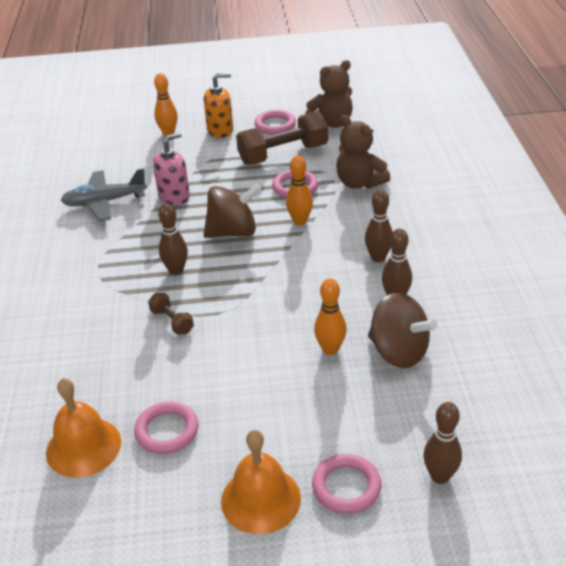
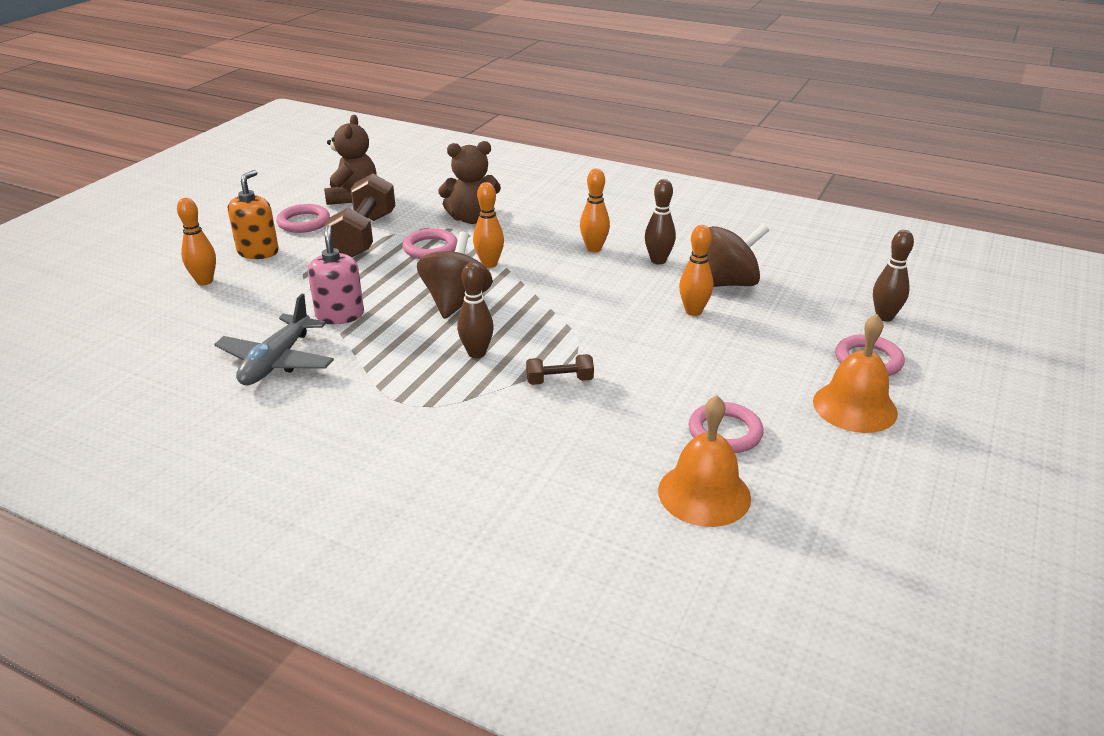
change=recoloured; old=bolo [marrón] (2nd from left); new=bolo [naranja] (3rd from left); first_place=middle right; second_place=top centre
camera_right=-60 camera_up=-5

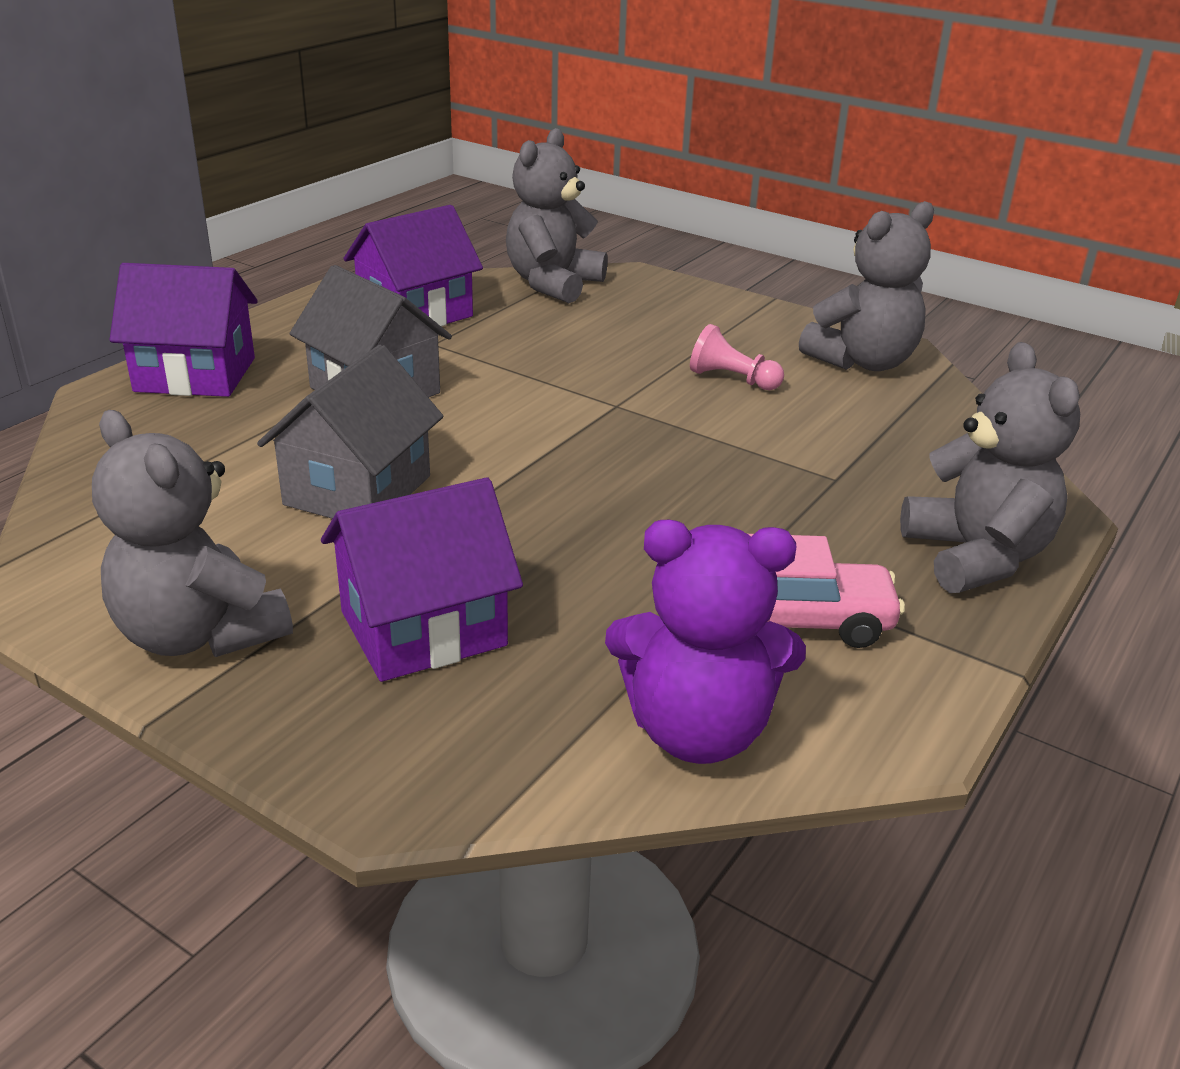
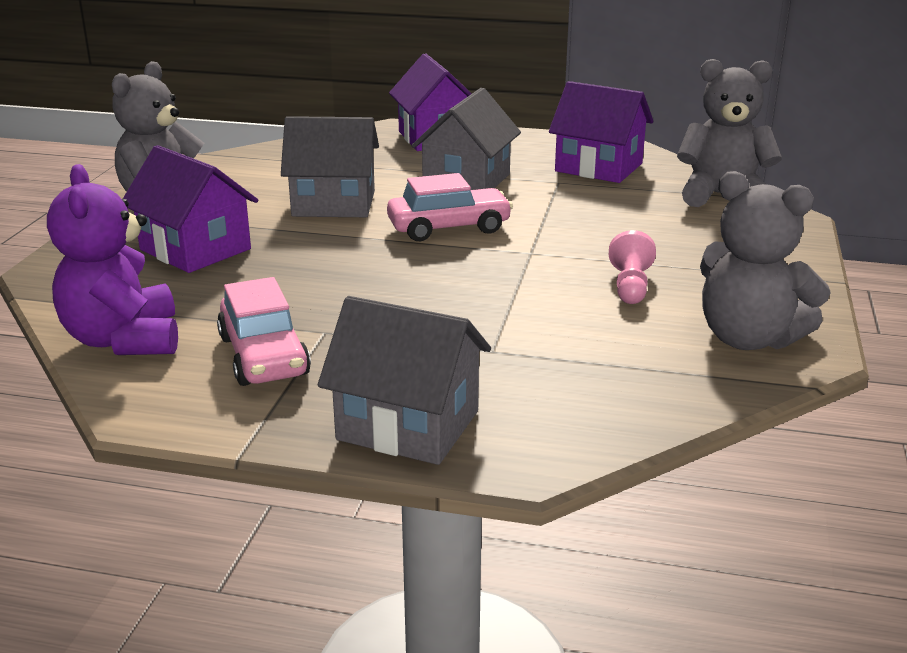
change=replaced; old=osito [gris] (4th from left); new=casa [gris] (2nd from left); first_place=middle right; second_place=centre
change=added; new=coche [rosa] (2nd from left); second_place=top centre
camera_right=70 camera_up=-5

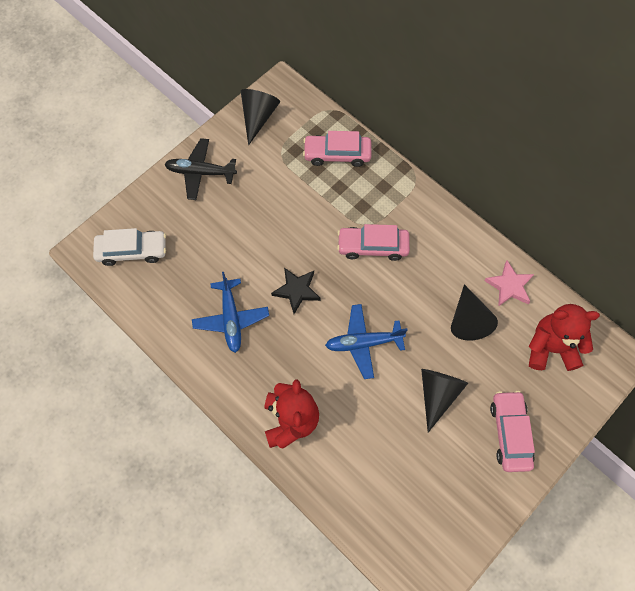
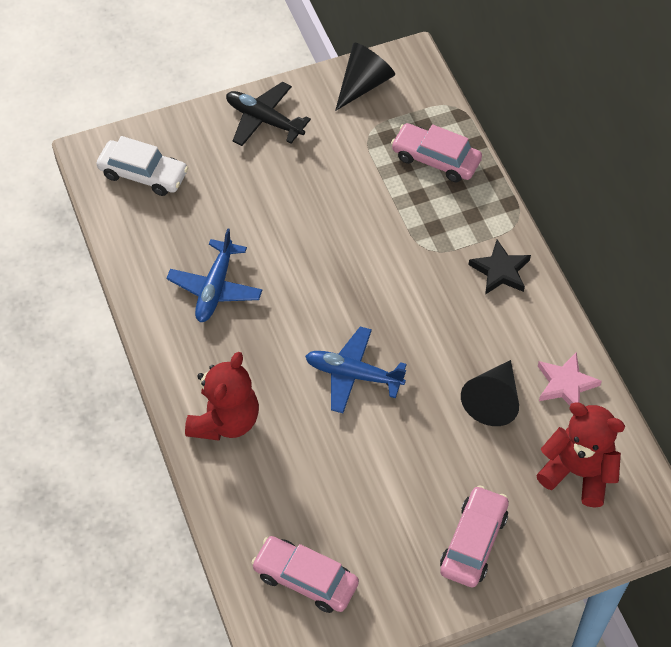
change=moved; old=estrella [negro]; first_place=centre; second_place=middle right
change=moved; old=coche [rosa] (2nd from left in the first image); new=coche [rosa] (1st from left); first_place=centre; second_place=bottom centre
change=removed; old=cono [negro] (2nd from left); first_place=bottom right
camera_right=25 camera_up=-10

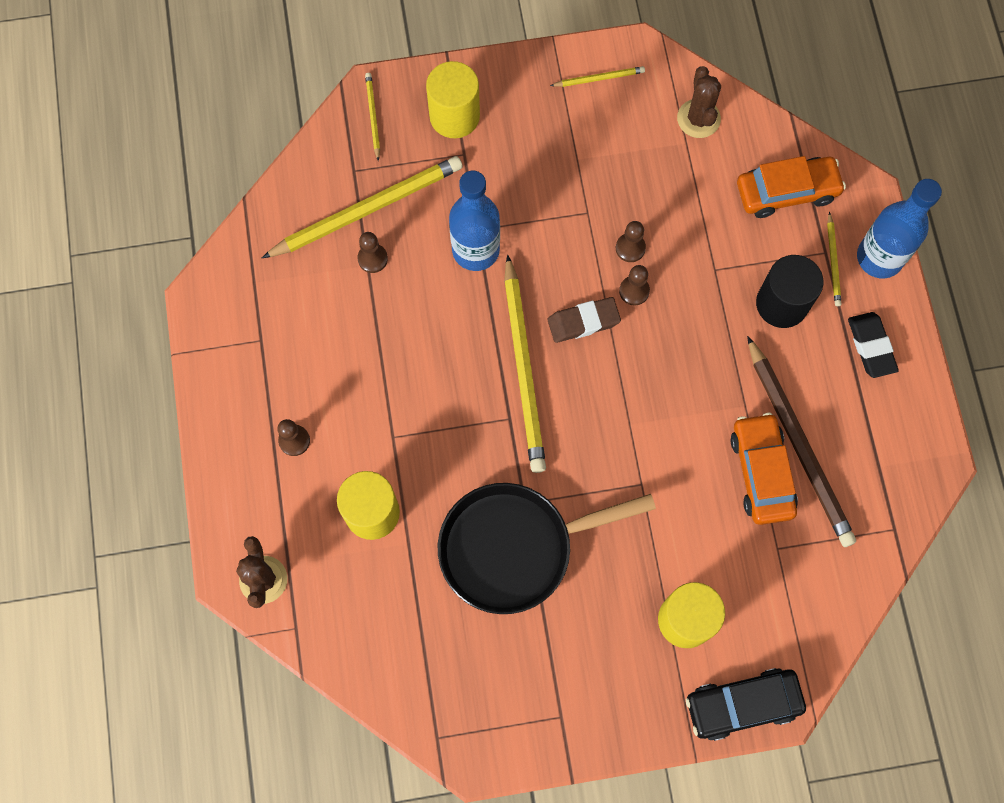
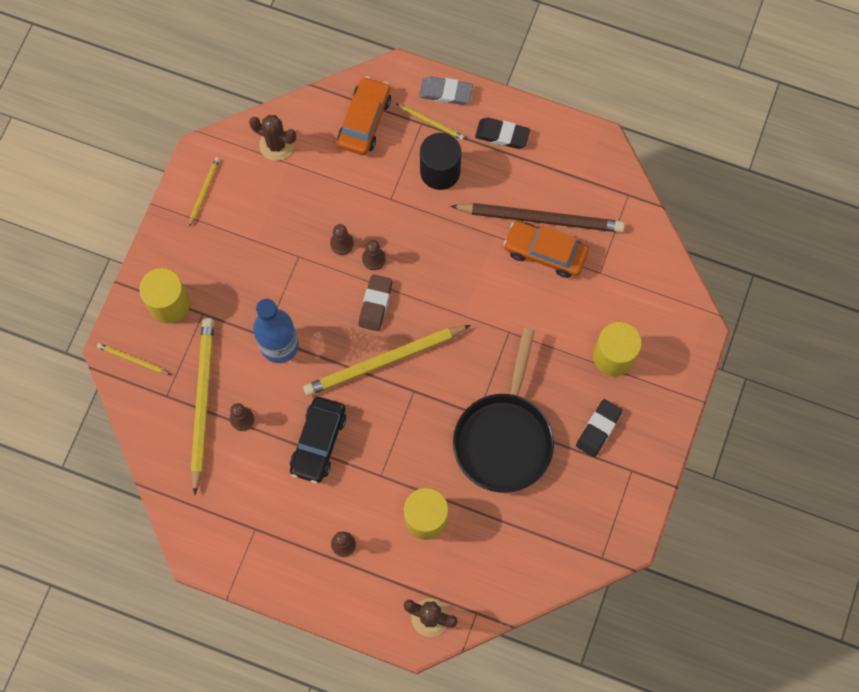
change=turned; old=lápiz [amarillo] (3rd from left in the first image); first_place=centre; second_place=centre; degrees=135
change=moved; old=coche [negro]; first_place=bottom right; second_place=centre
change=replaced; old=botella [azul] (2nd from left); new=goma de borrar [gris]; first_place=top right; second_place=top centre
change=added; new=goma de borrar [negro] (2nd from left); second_place=middle right
camera_right=-60 camera_up=0

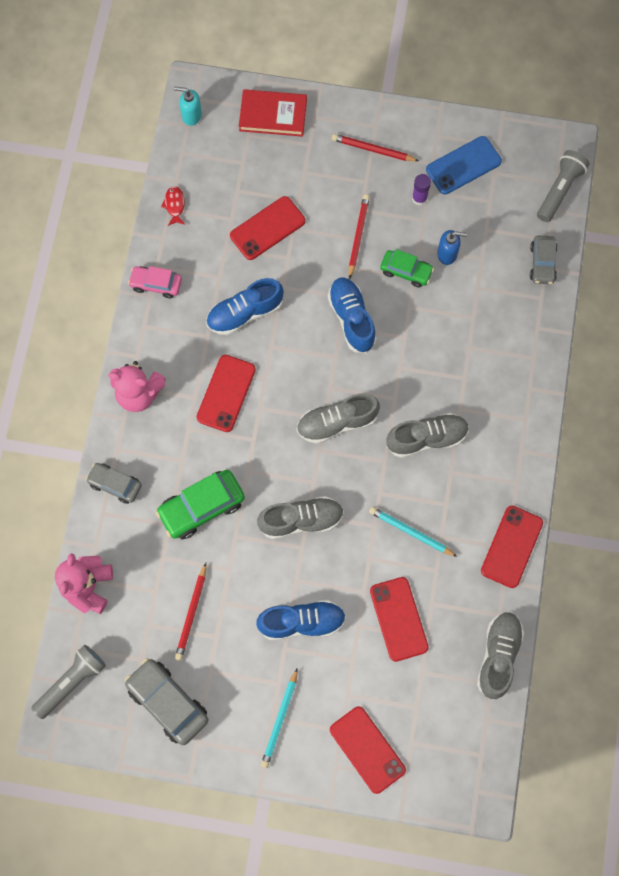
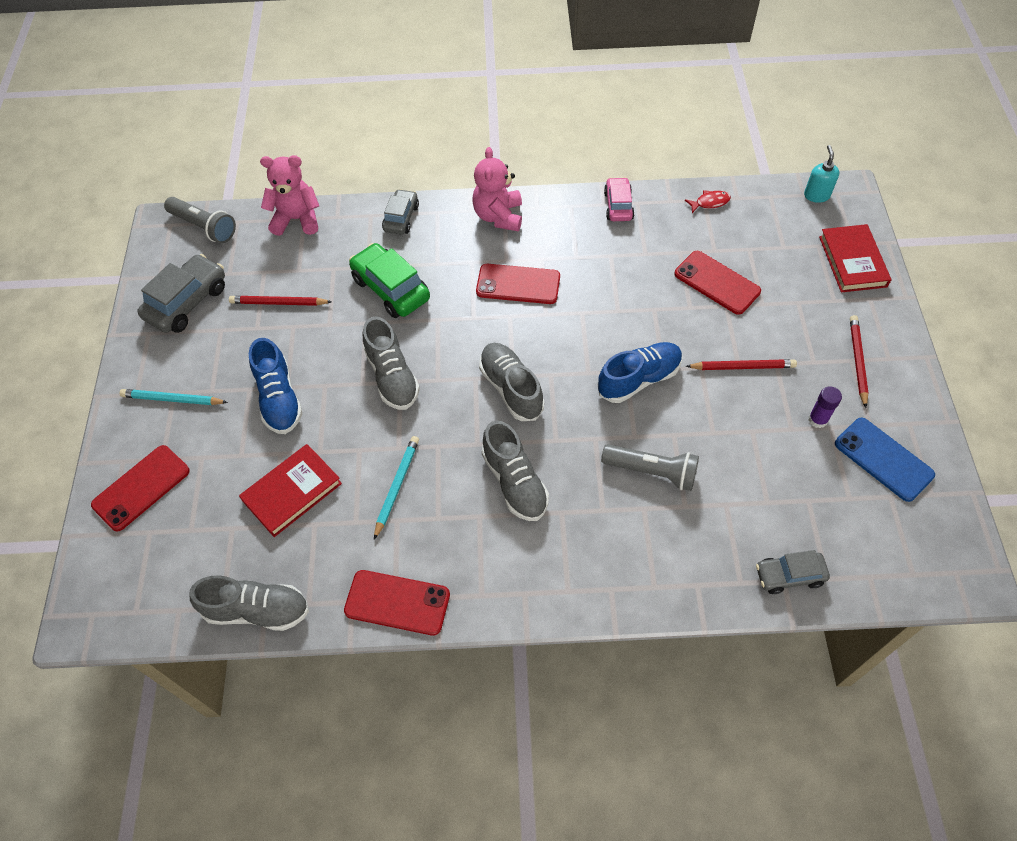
change=removed; old=zapato [azul] (1st from left); first_place=centre
change=replaced; old=móvil [rojo] (4th from left); new=libro [rojo] (1st from left); first_place=bottom centre; second_place=middle left
change=removed; old=coche [verde] (2nd from left); first_place=top centre
change=removed; old=dispensador de jabón [azul]; first_place=top right
change=moved; old=lámpara de mano [gris] (2nd from left); first_place=top right; second_place=centre
camera_right=80 camera_up=-15

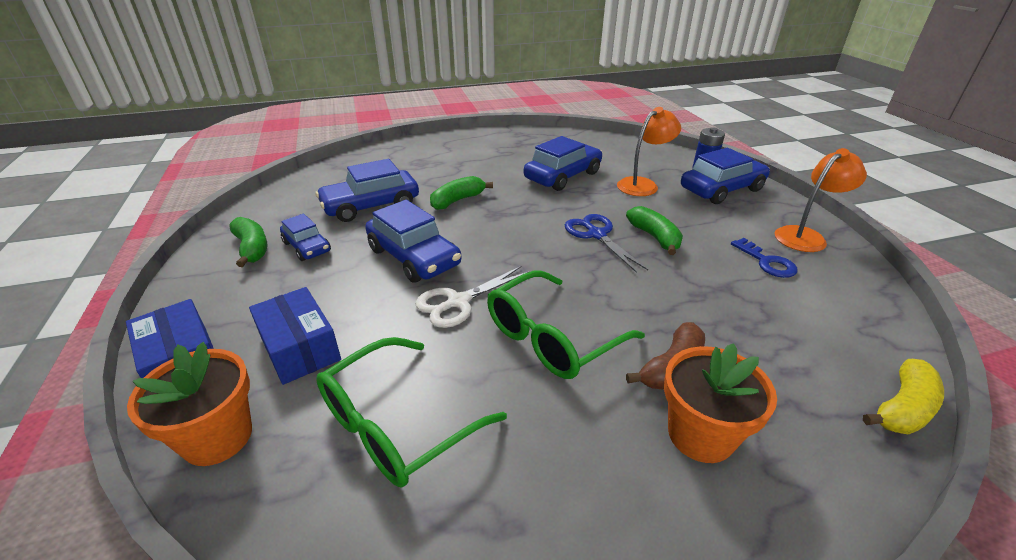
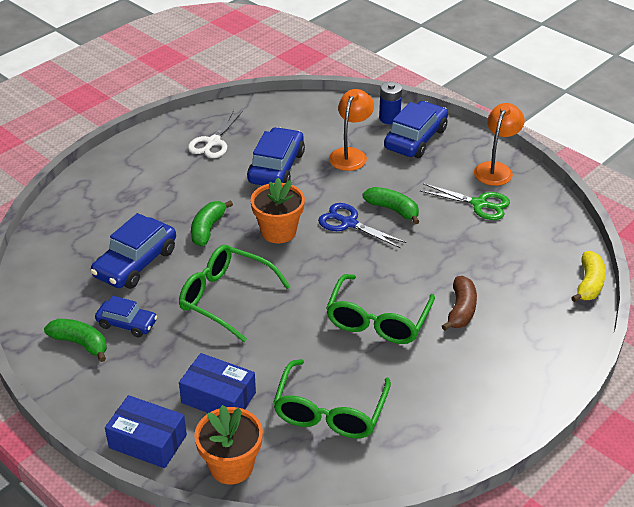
change=replaced; old=coche [azul] (3rd from left); new=gafas [verde] (1st from left); first_place=centre; second_place=centre
change=moved; old=tijeras [blanco]; first_place=centre; second_place=top centre
change=moved; old=maceta [naranja] (2nd from left); first_place=bottom right; second_place=centre
change=replaced; old=llave [azul]; new=tijeras [verde]; first_place=middle right; second_place=middle right
camera_right=-30 camera_up=5

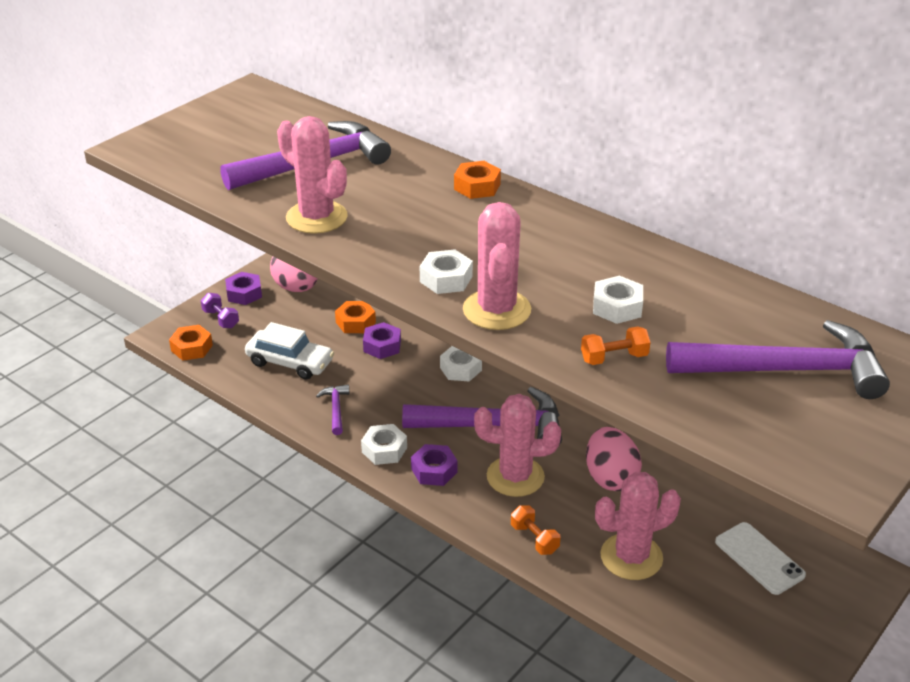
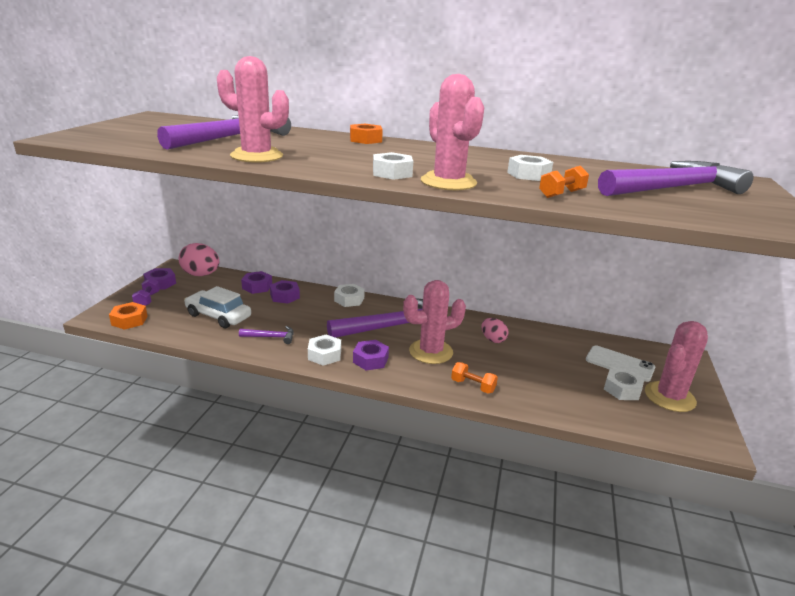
change=turned; old=mancuerna [morado]; first_place=middle left; second_place=middle left; degrees=60
change=turned; old=coche [blanco]; first_place=middle left; second_place=middle left; degrees=-150
change=turned; old=martillo [morado] (2nd from left); first_place=centre; second_place=centre; degrees=120
change=recoloured; old=tuerca [naranja] (2nd from left); new=tuerca [morado] (2nd from left); first_place=centre; second_place=middle left
change=resized; old=huevo [rosa] (2nd from left); first_place=bottom right; second_place=centre; factor=0.59
change=moved; old=cactus [rosa] (4th from left); first_place=bottom right; second_place=middle right
change=added; new=tuerca [blanco] (5th from left); second_place=middle right
camera_right=-25 camera_up=-10

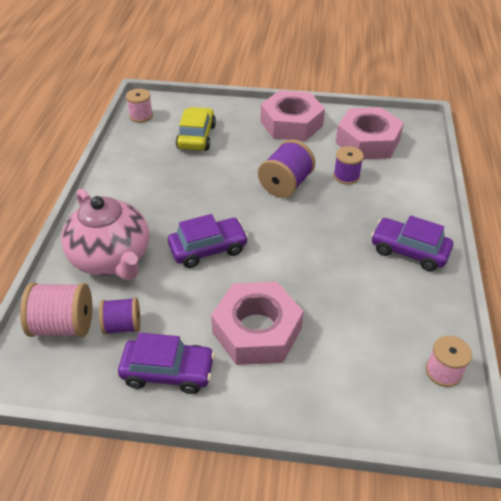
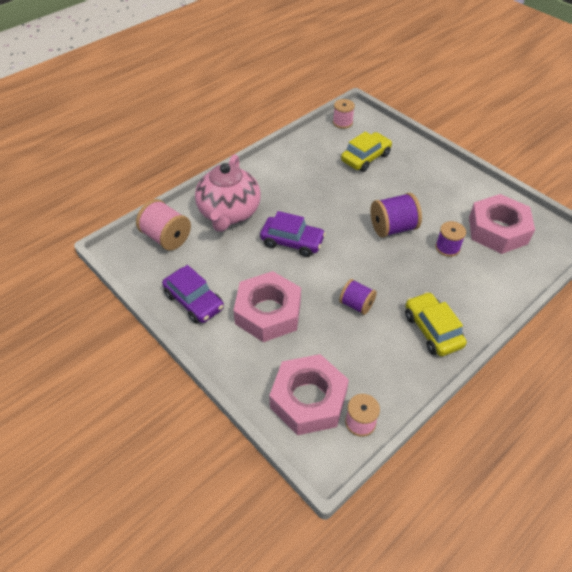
change=moved; old=carrete [morado] (1st from left); first_place=middle left; second_place=centre
change=moved; old=tuerca [rosa] (2nd from left); first_place=top centre; second_place=bottom centre
change=recoloured; old=coche [morado] (3rd from left); new=coche [amarillo] (2nd from left); first_place=middle right; second_place=middle right
camera_right=40 camera_up=5

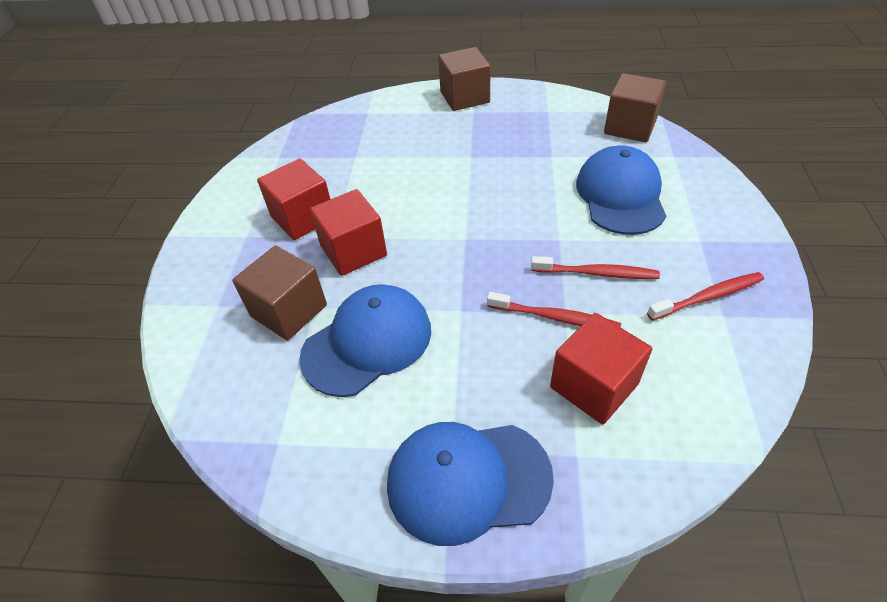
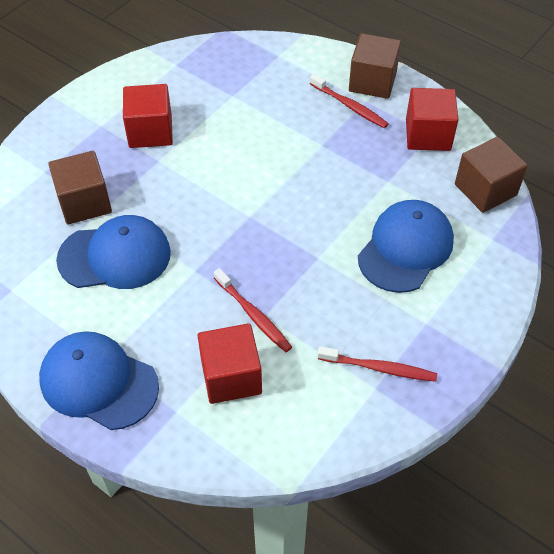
change=moved; old=cubo [rojo] (2nd from left in the first image); new=cubo [rojo] (3rd from left); first_place=centre; second_place=top right
change=moved; old=cepillo de dientes [rojo] (2nd from left); first_place=middle right; second_place=top centre
camera_right=30 camera_up=5

